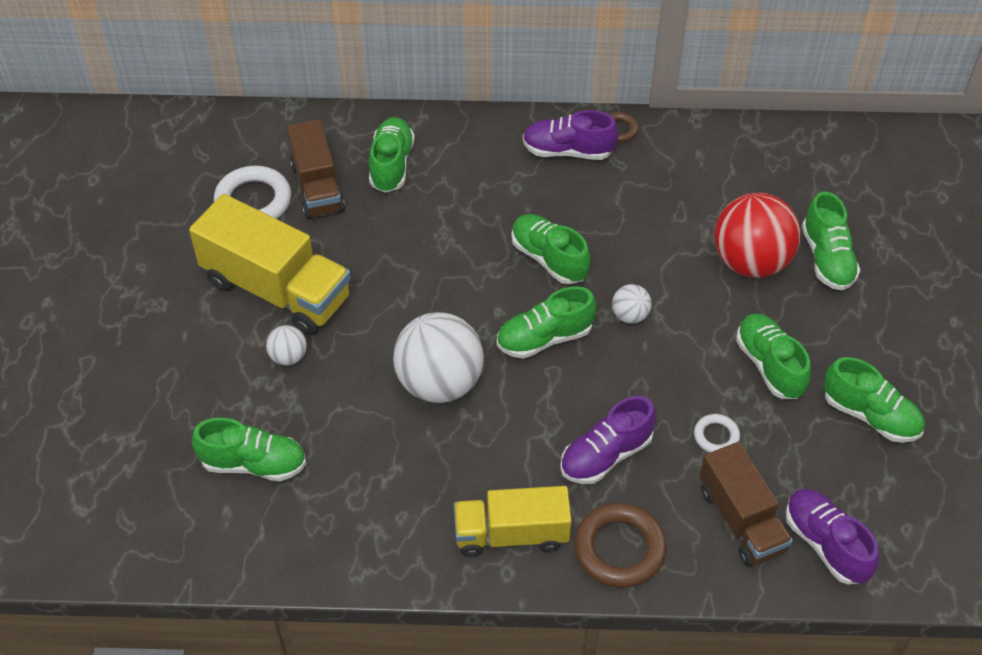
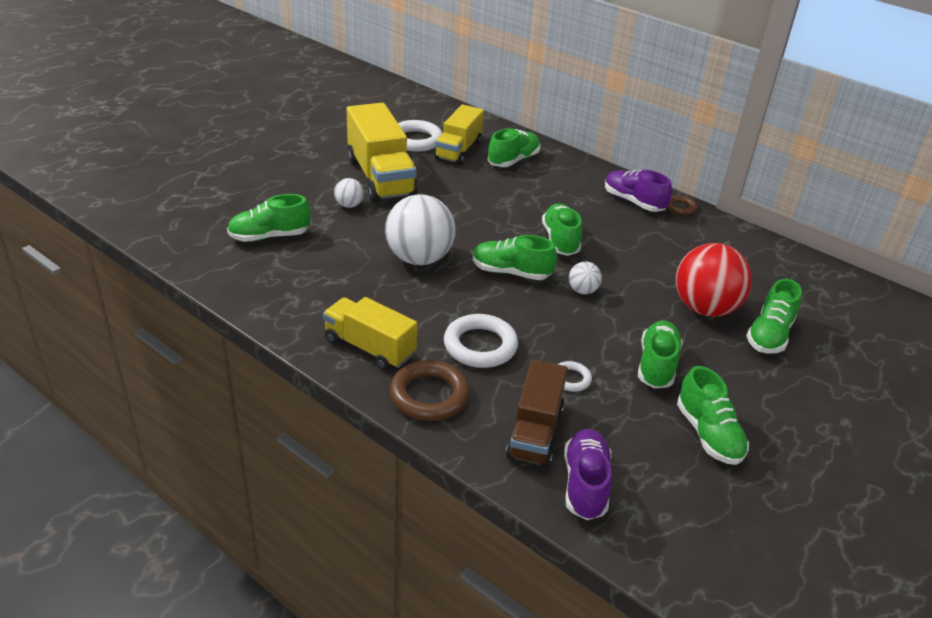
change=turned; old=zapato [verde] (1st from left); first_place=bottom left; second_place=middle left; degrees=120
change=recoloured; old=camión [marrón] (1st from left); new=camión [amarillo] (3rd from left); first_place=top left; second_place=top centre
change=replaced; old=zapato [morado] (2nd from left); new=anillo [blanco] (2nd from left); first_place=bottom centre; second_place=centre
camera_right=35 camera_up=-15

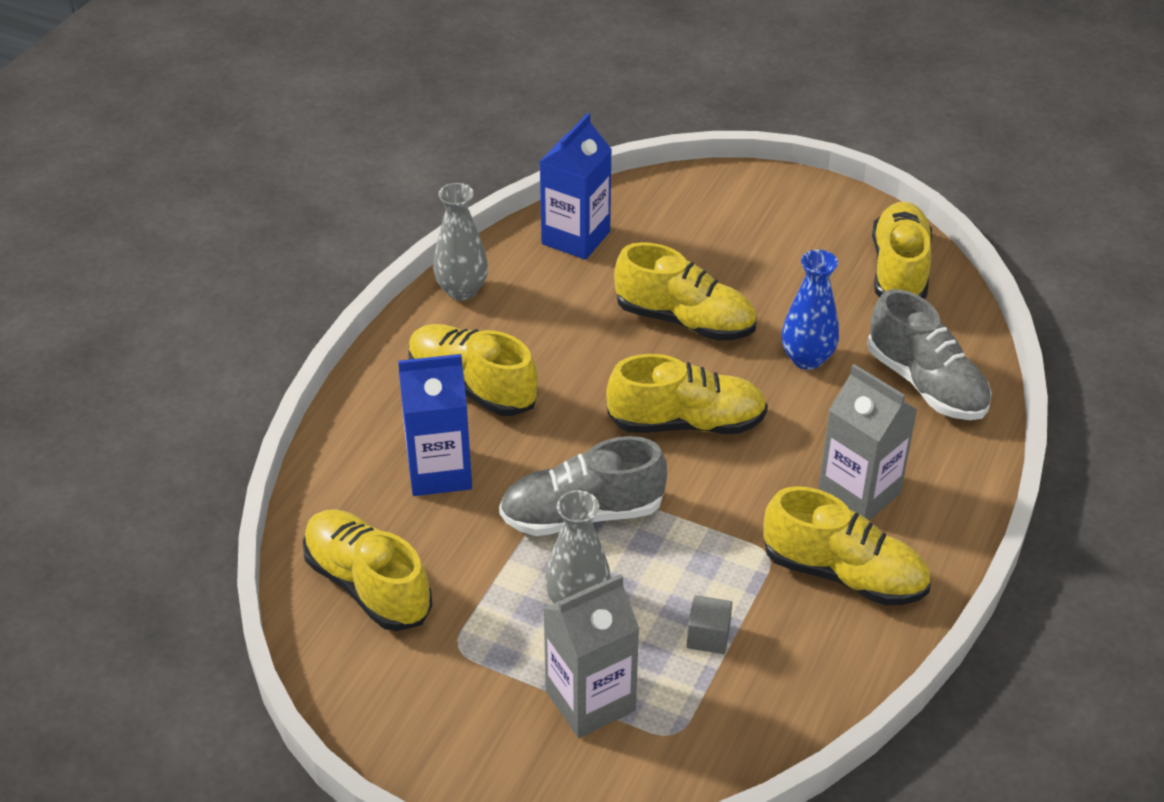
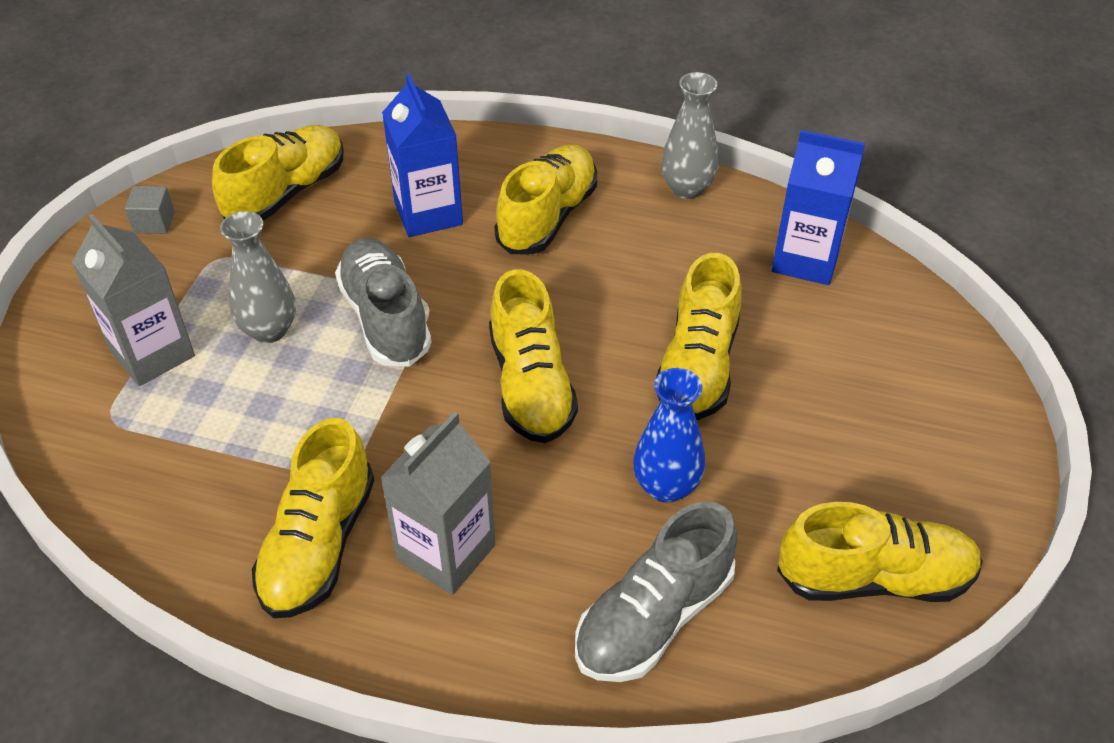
change=moved; old=cubo [gris]; first_place=bottom centre; second_place=top left
camera_right=80 camera_up=5

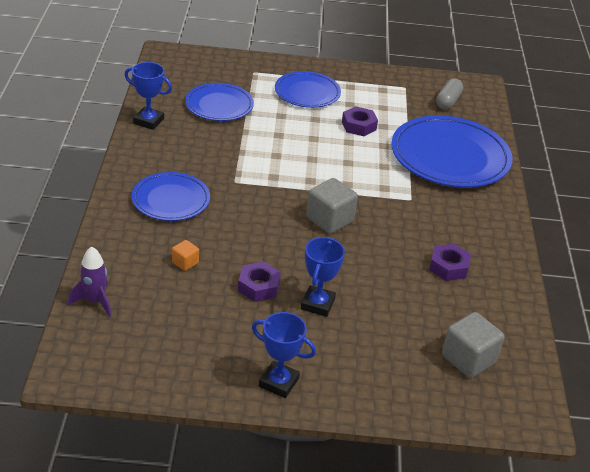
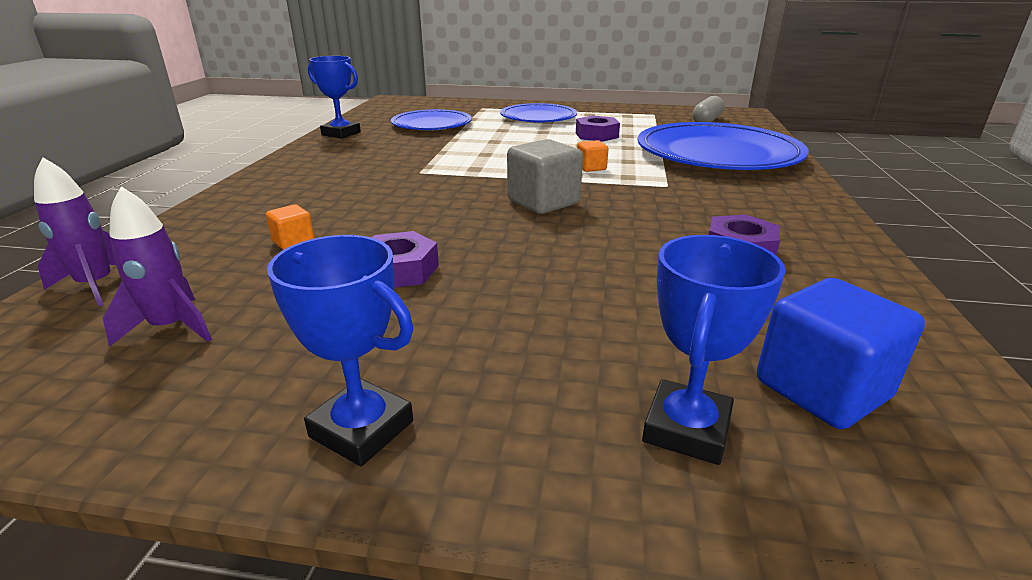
change=removed; old=plato [azul] (1st from left); first_place=middle left
change=moved; old=trofeo [azul] (3rd from left); first_place=centre; second_place=middle right
change=recoloured; old=cubo [gris] (2nd from left); new=cubo [azul]; first_place=bottom right; second_place=middle right
change=added; new=cohete [morado] (2nd from left); second_place=middle left
change=added; new=cubo [naranja] (2nd from left); second_place=top centre
camera_right=10 camera_up=-10

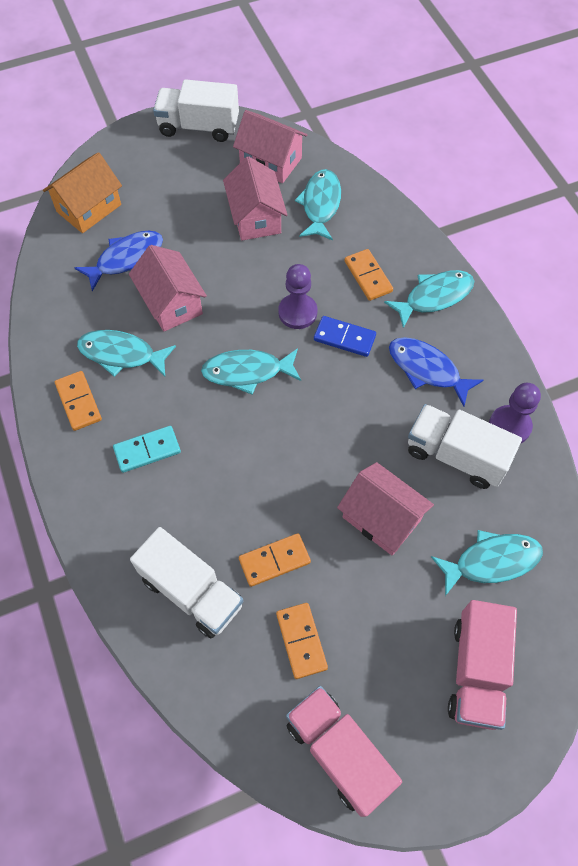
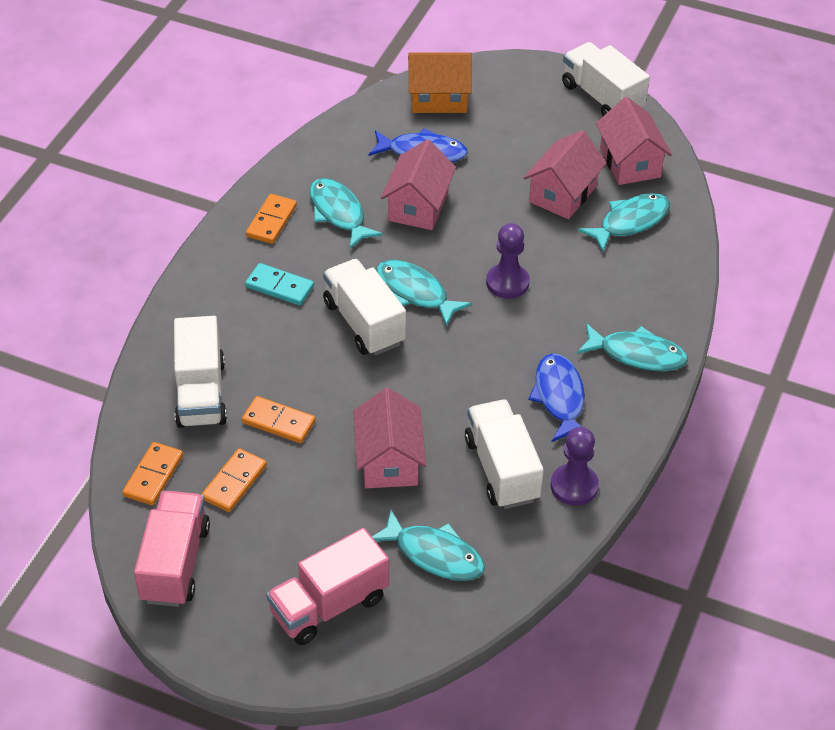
change=removed; old=ficha de dominó [azul]; first_place=centre
change=moved; old=ficha de dominó [naranja] (4th from left in the first image); new=ficha de dominó [naranja] (1st from left); first_place=top centre; second_place=middle left
change=added; new=camión [blanco] (2nd from left); second_place=centre
camera_right=45 camera_up=-15

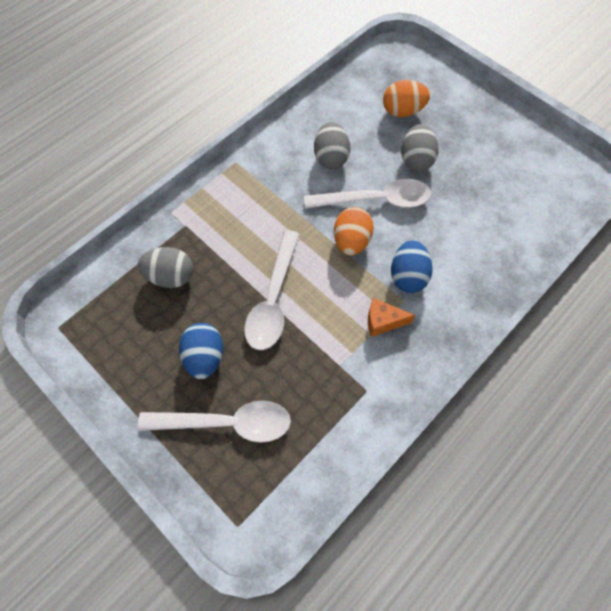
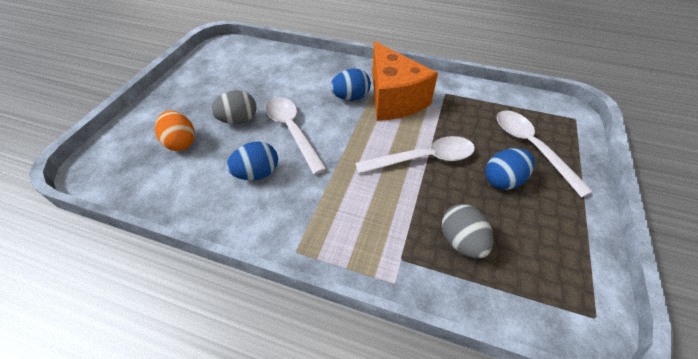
change=recoloured; old=huevo [gris] (2nd from left); new=huevo [azul] (1st from left); first_place=top centre; second_place=centre
change=removed; old=huevo [naranja] (1st from left); first_place=centre
change=resized; old=queso [naranja]; first_place=centre; second_place=top centre; factor=2.42
camera_right=-115 camera_up=-15

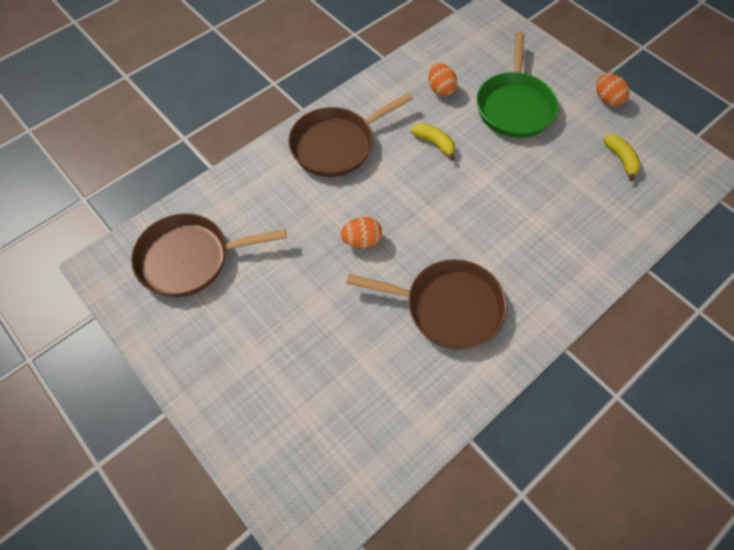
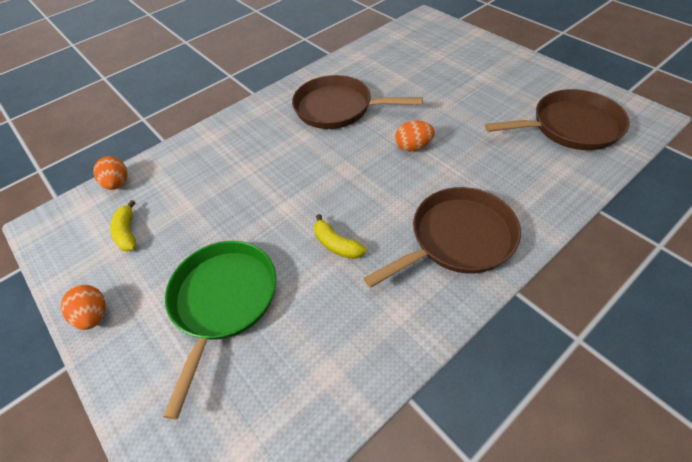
change=moved; old=huevo [naranja] (2nd from left); first_place=top centre; second_place=middle left
camera_right=-175 camera_up=-10

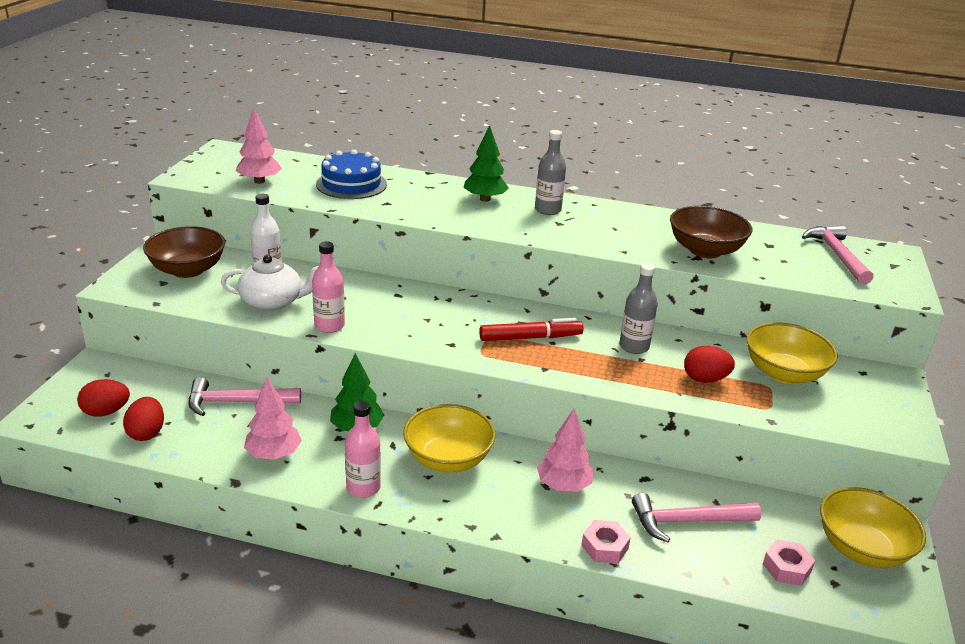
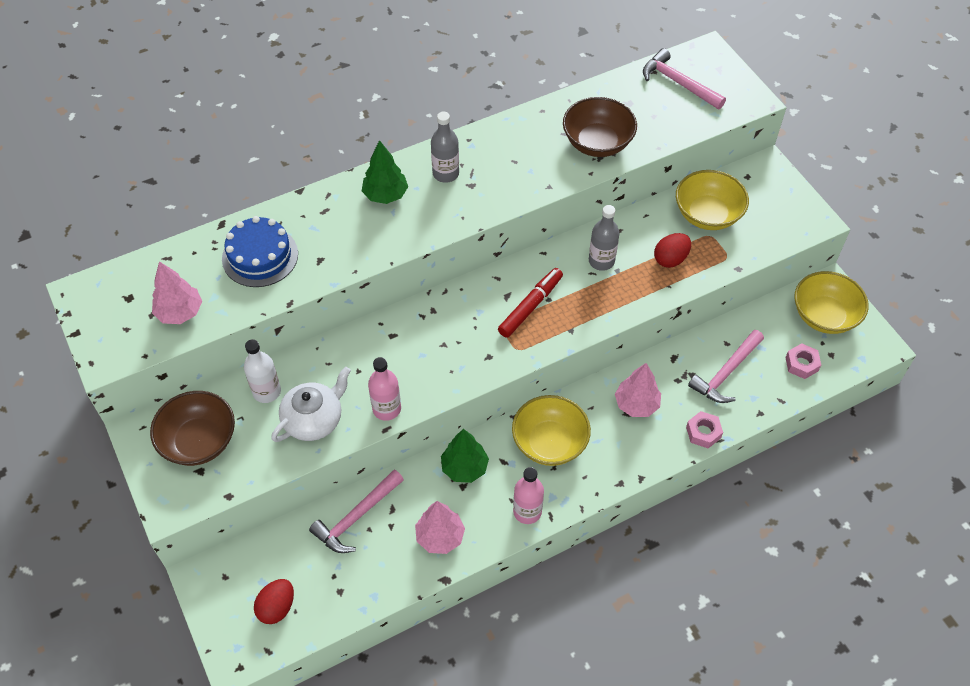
change=removed; old=huevo [rojo] (2nd from left); first_place=middle left
camera_right=-40 camera_up=25

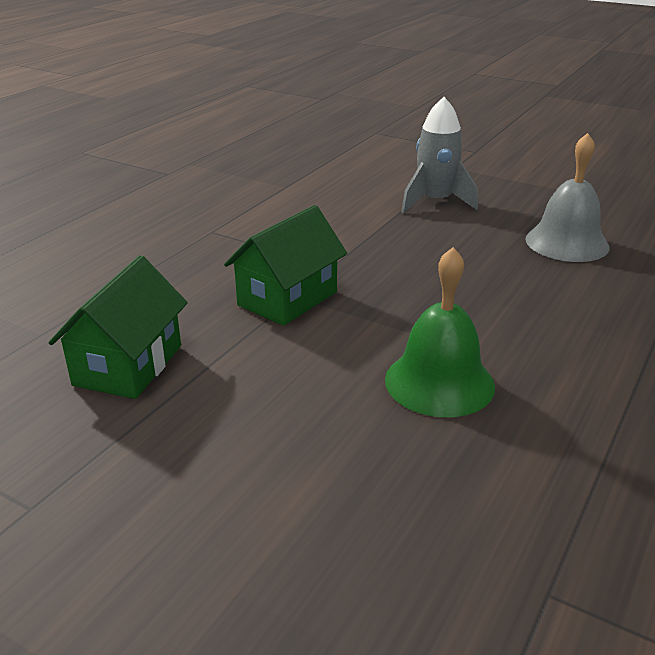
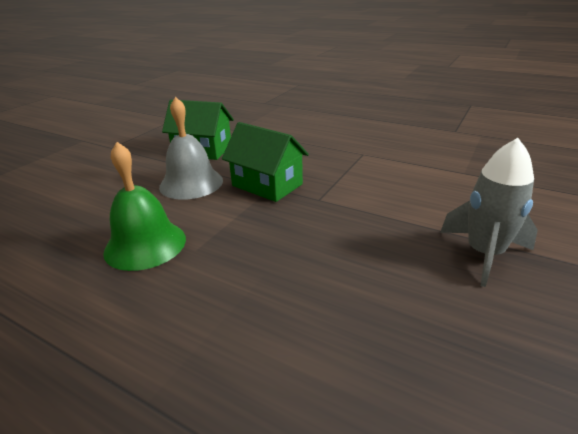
change=moved; old=campana [gris]; first_place=top right; second_place=middle left
camera_right=90 camera_up=0

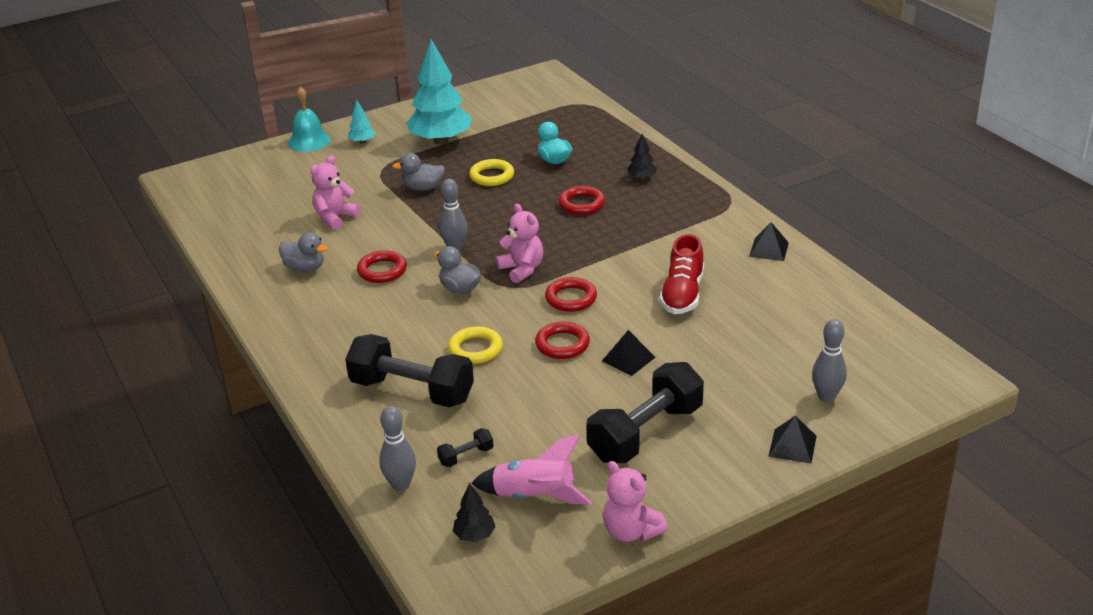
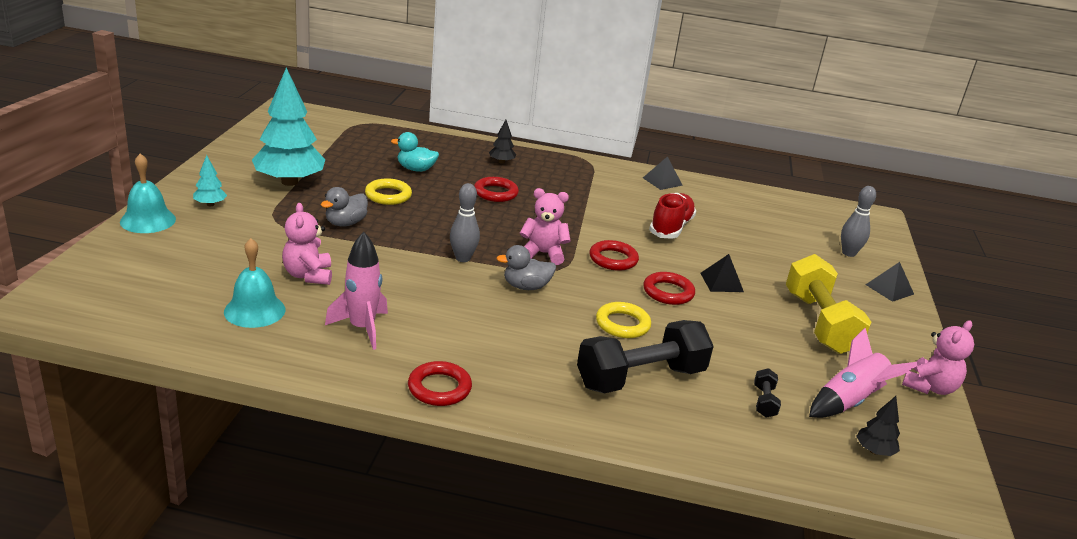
change=replaced; old=pato [gris] (1st from left); new=cohete [rosa] (1st from left); first_place=middle left; second_place=middle left
change=moved; old=anillo [rojo] (1st from left); first_place=centre; second_place=bottom centre
change=removed; old=bolo [gris] (1st from left); first_place=bottom centre
change=recoloured; old=mancuerna [negro] (3rd from left); new=mancuerna [amarillo]; first_place=bottom centre; second_place=middle right
change=turned; old=osito [rosa] (3rd from left); first_place=bottom centre; second_place=middle right; degrees=-45
change=turned; old=zapato [rojo]; first_place=centre; second_place=centre; degrees=-120
change=added; new=campana [turquesa] (2nd from left); second_place=middle left
camera_right=-55 camera_up=-5

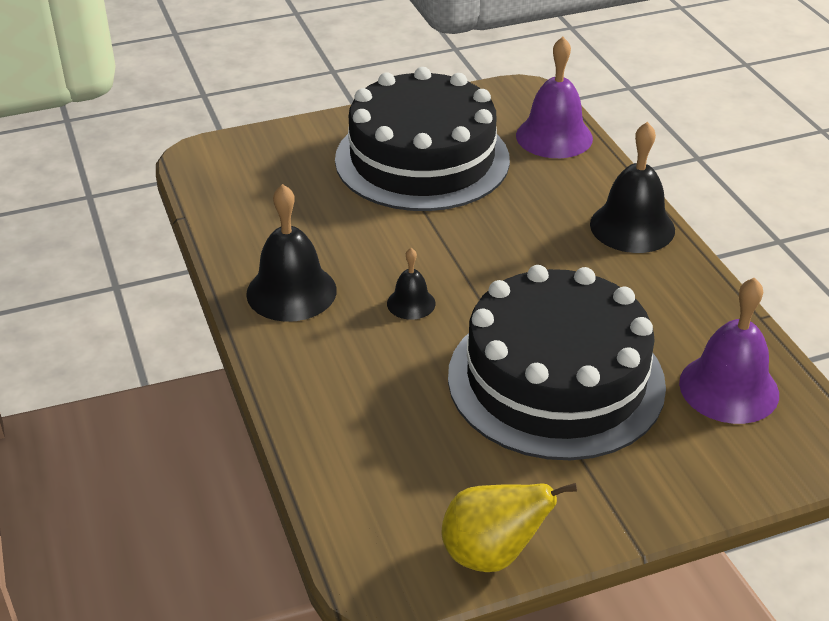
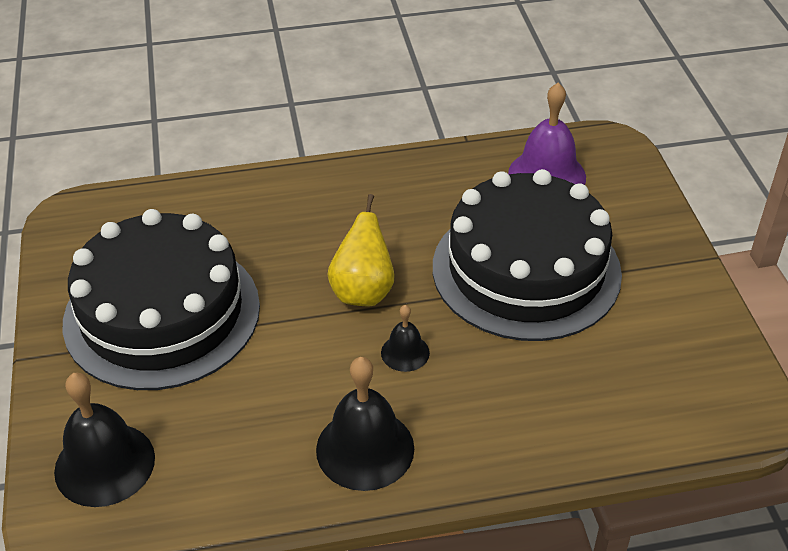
change=moved; old=pera [amarillo]; first_place=bottom centre; second_place=centre
change=removed; old=campana [morado] (1st from left); first_place=top right
change=moved; old=campana [negro] (3rd from left in the first image); new=campana [negro] (1st from left); first_place=top right; second_place=bottom left
camera_right=-80 camera_up=5

